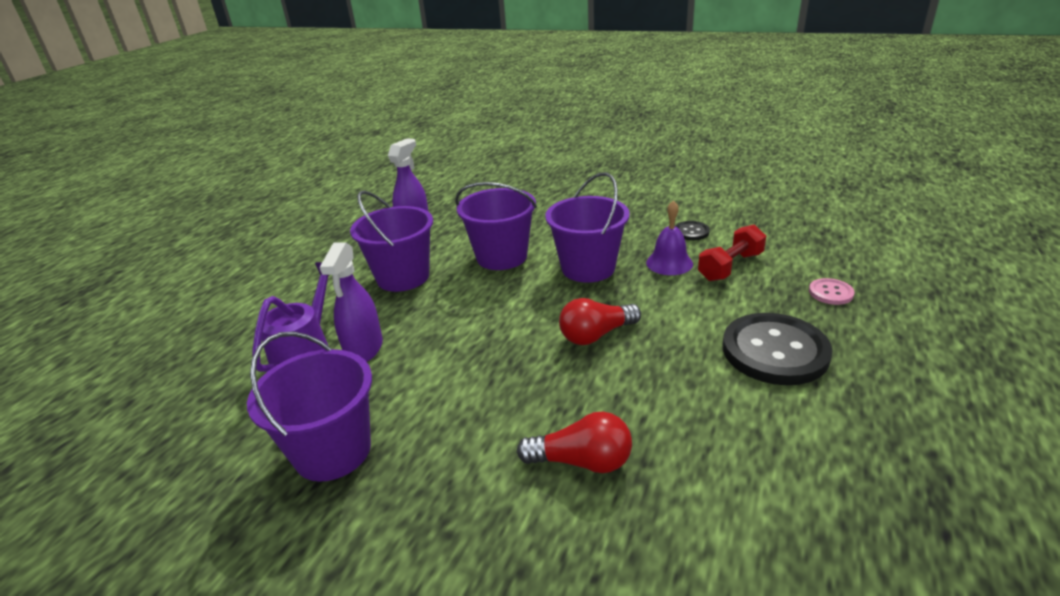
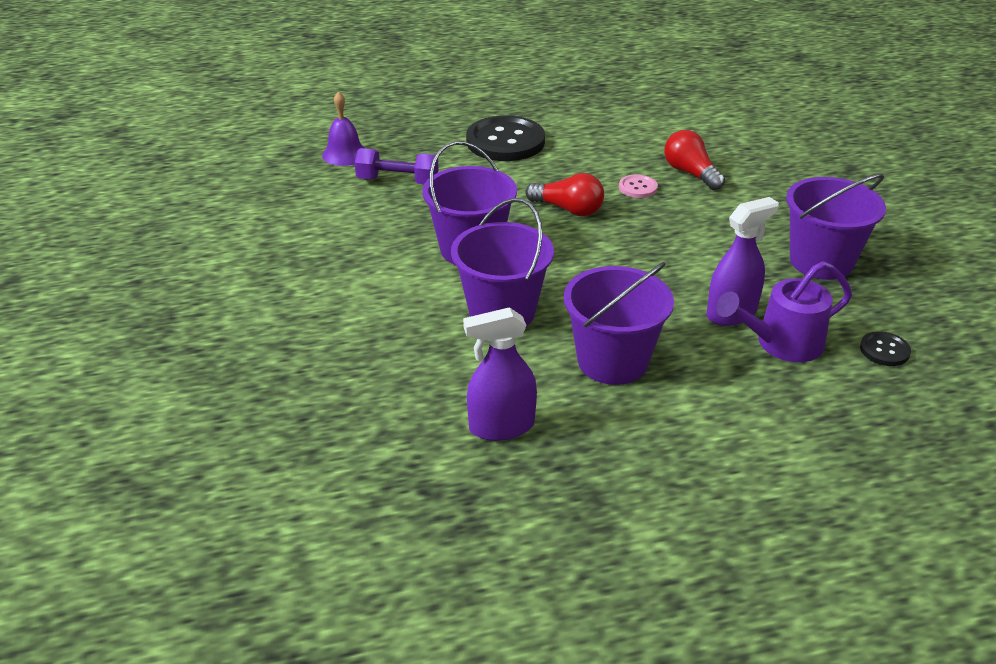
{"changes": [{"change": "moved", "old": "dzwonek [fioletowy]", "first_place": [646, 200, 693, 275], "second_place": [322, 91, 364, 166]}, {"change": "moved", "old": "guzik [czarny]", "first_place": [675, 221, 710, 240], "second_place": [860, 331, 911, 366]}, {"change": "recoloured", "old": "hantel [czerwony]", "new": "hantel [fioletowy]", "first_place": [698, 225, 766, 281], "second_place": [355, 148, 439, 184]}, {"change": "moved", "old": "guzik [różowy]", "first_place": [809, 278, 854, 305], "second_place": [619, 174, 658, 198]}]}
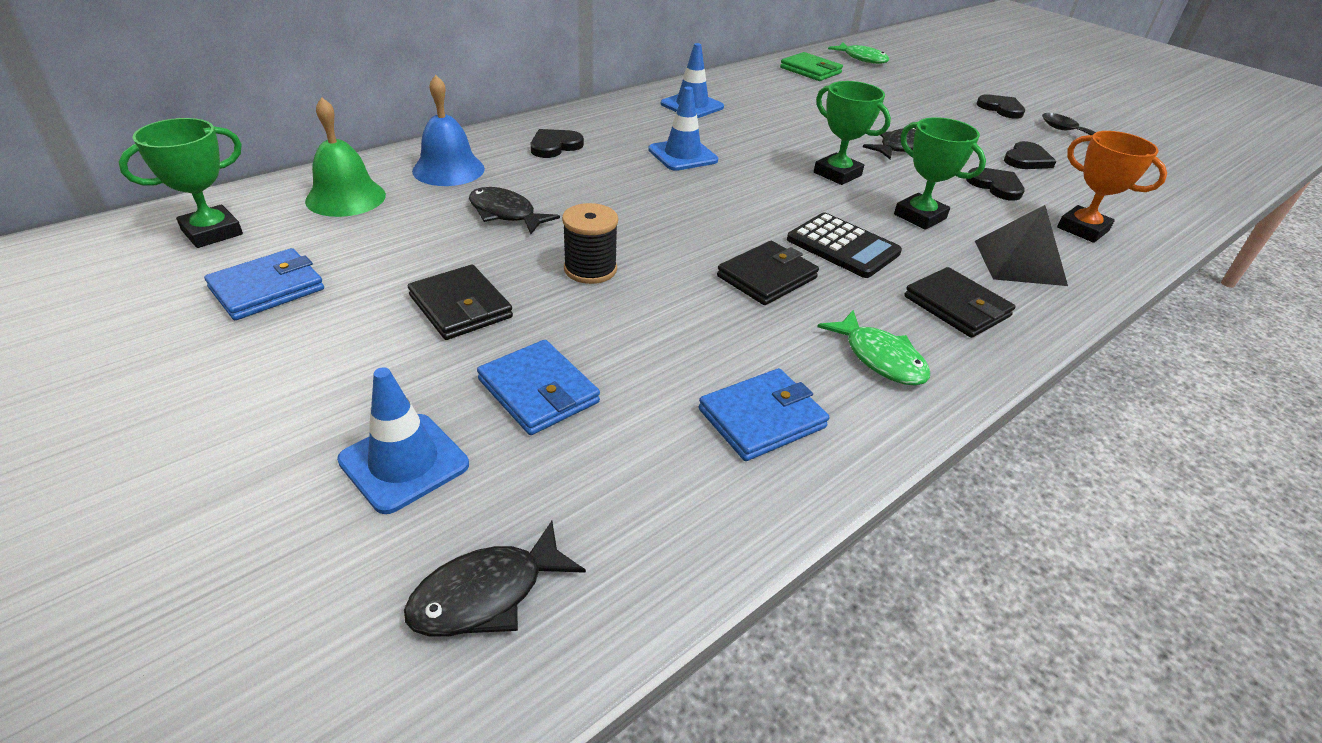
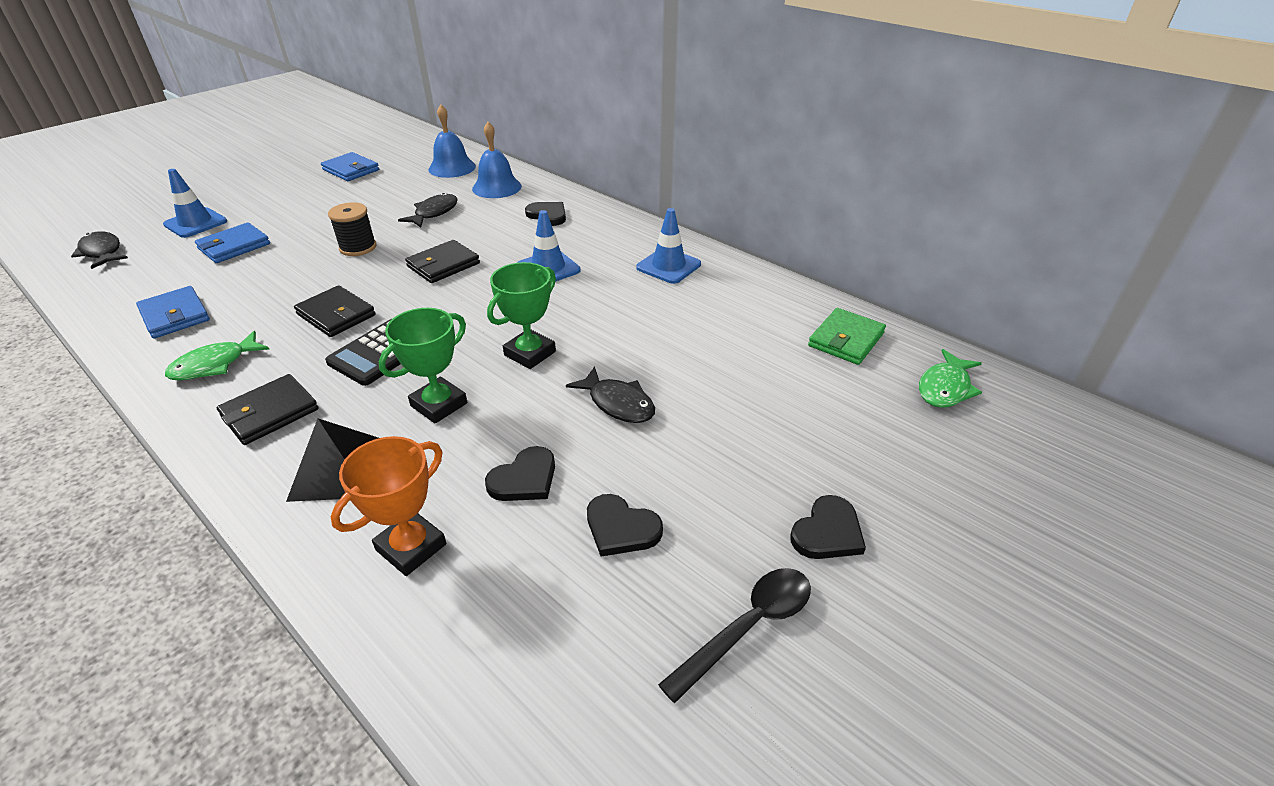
{"changes": [{"change": "recoloured", "old": "dzwonek [zielony]", "new": "dzwonek [niebieski]", "first_place": [305, 97, 386, 217], "second_place": [428, 104, 476, 178]}, {"change": "removed", "old": "puchar [zielony]", "first_place": [119, 118, 243, 248]}, {"change": "moved", "old": "portfel [czarny]", "first_place": [408, 265, 513, 340], "second_place": [405, 240, 480, 283]}]}
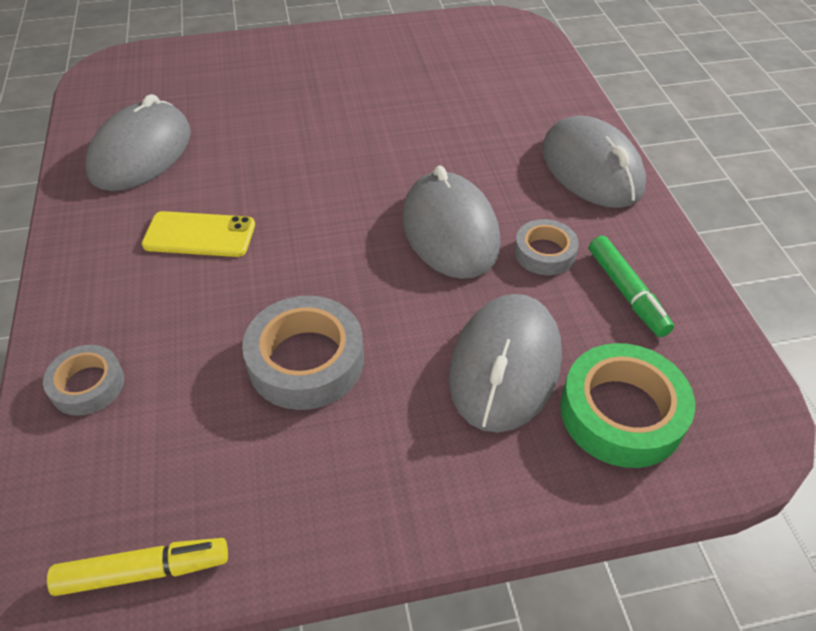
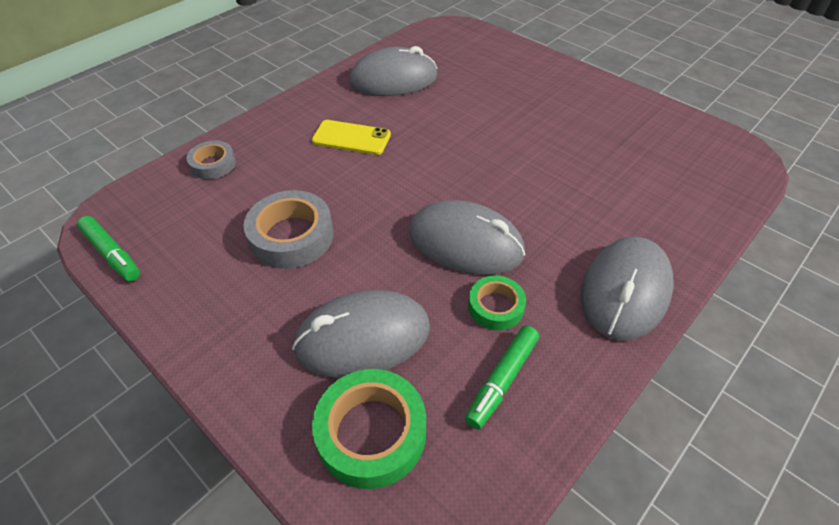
{"changes": [{"change": "turned", "old": "myszka [szary]", "first_place": [403, 166, 501, 279], "second_place": [409, 200, 526, 275], "degrees": 75}, {"change": "turned", "old": "telefon [żółty]", "first_place": [142, 211, 255, 257], "second_place": [312, 120, 391, 155], "degrees": -45}, {"change": "recoloured", "old": "taśma klejąca [szary]", "new": "taśma klejąca [zielony]", "first_place": [514, 219, 579, 275], "second_place": [468, 275, 526, 331]}, {"change": "recoloured", "old": "flamaster [żółty]", "new": "flamaster [zielony]", "first_place": [47, 538, 228, 596], "second_place": [77, 216, 140, 281]}]}
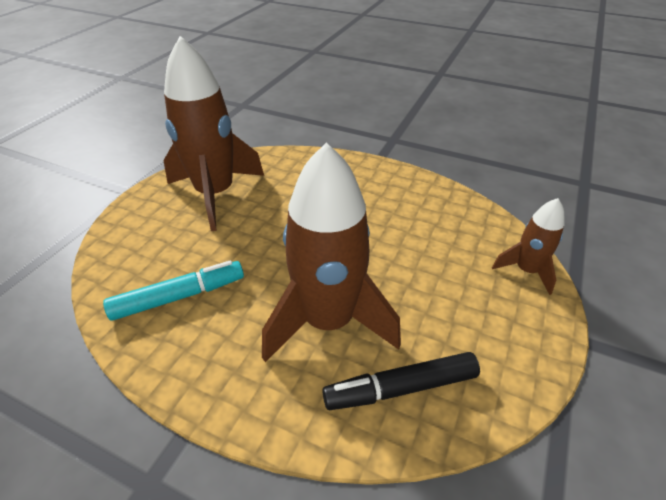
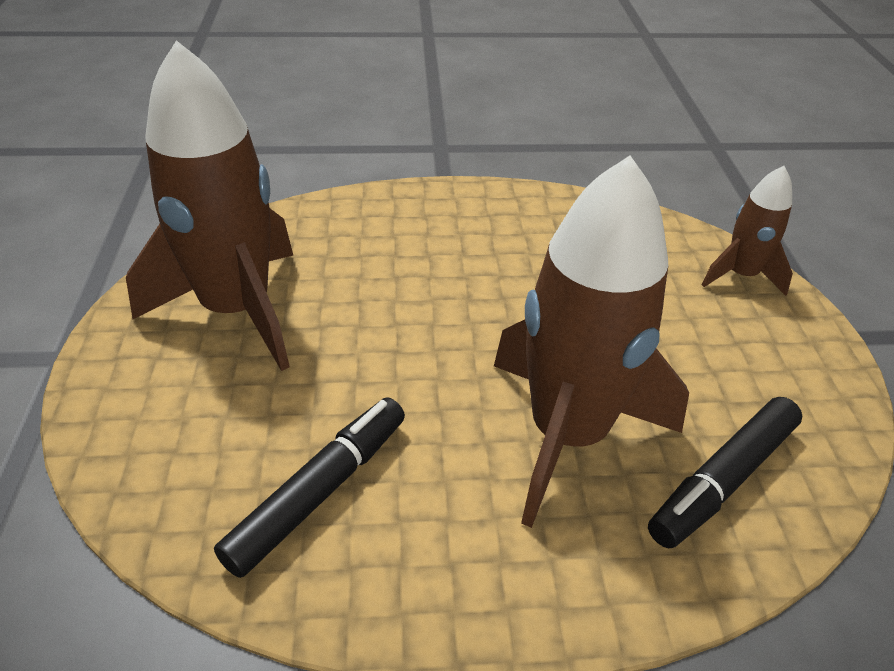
{"changes": [{"change": "recoloured", "old": "flamaster [turkusowy]", "new": "flamaster [czarny]", "first_place": [103, 260, 244, 321], "second_place": [214, 398, 405, 578]}]}
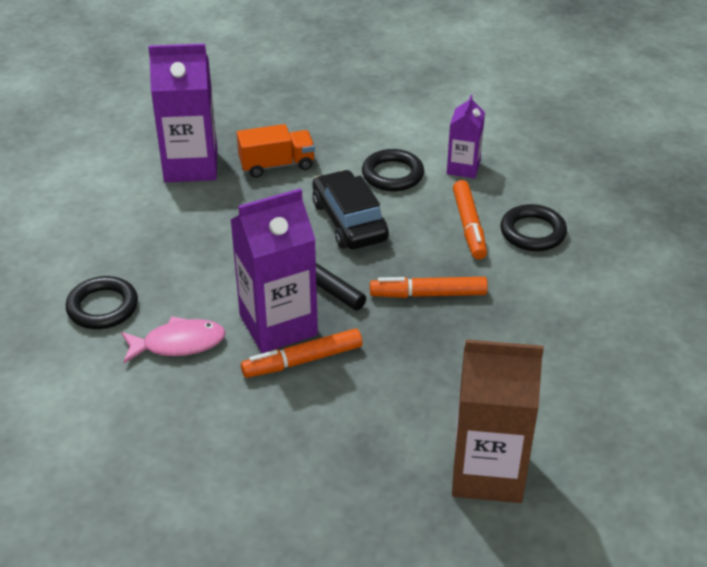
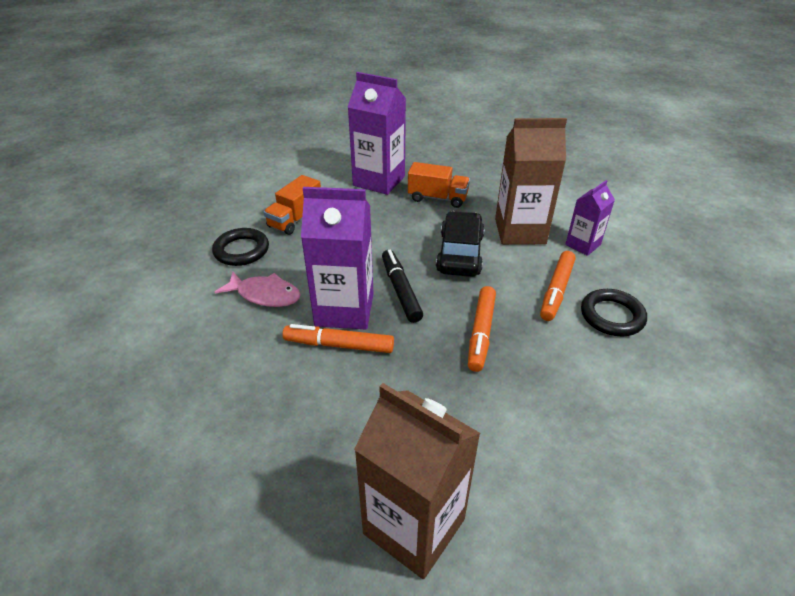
{"changes": [{"change": "replaced", "old": "pierścień [czarny]", "new": "karton mleka [brązowy]", "first_place": [362, 149, 424, 191], "second_place": [495, 118, 567, 245]}, {"change": "turned", "old": "flamaster [pomarańczowy]", "first_place": [370, 277, 488, 298], "second_place": [468, 286, 496, 372], "degrees": -105}, {"change": "added", "new": "ciężarówka [pomarańczowy]", "second_place": [264, 175, 321, 235]}]}
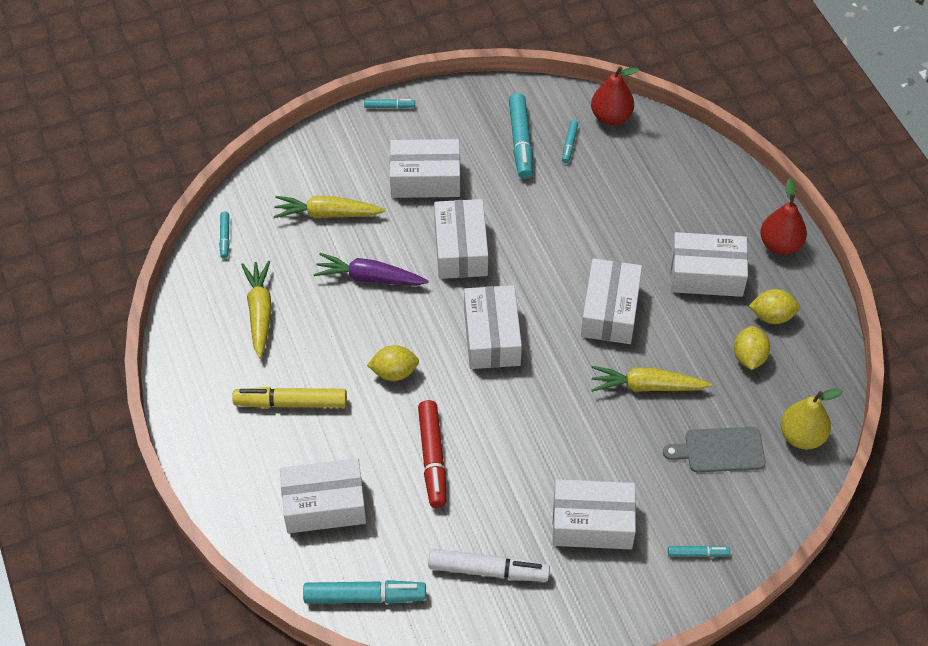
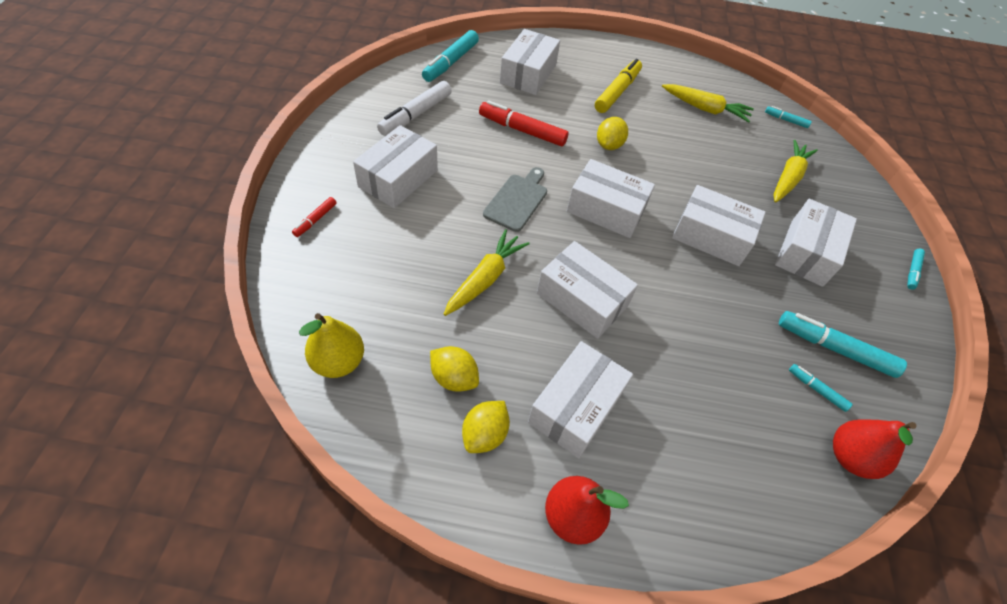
{"changes": [{"change": "removed", "old": "marchewka [fioletowy]", "first_place": [314, 253, 428, 286]}, {"change": "moved", "old": "deska do krojenia [szary]", "first_place": [663, 427, 765, 473], "second_place": [483, 167, 547, 232]}, {"change": "recoloured", "old": "flamaster [turkusowy]", "new": "flamaster [czerwony]", "first_place": [668, 546, 730, 557], "second_place": [292, 197, 337, 237]}]}
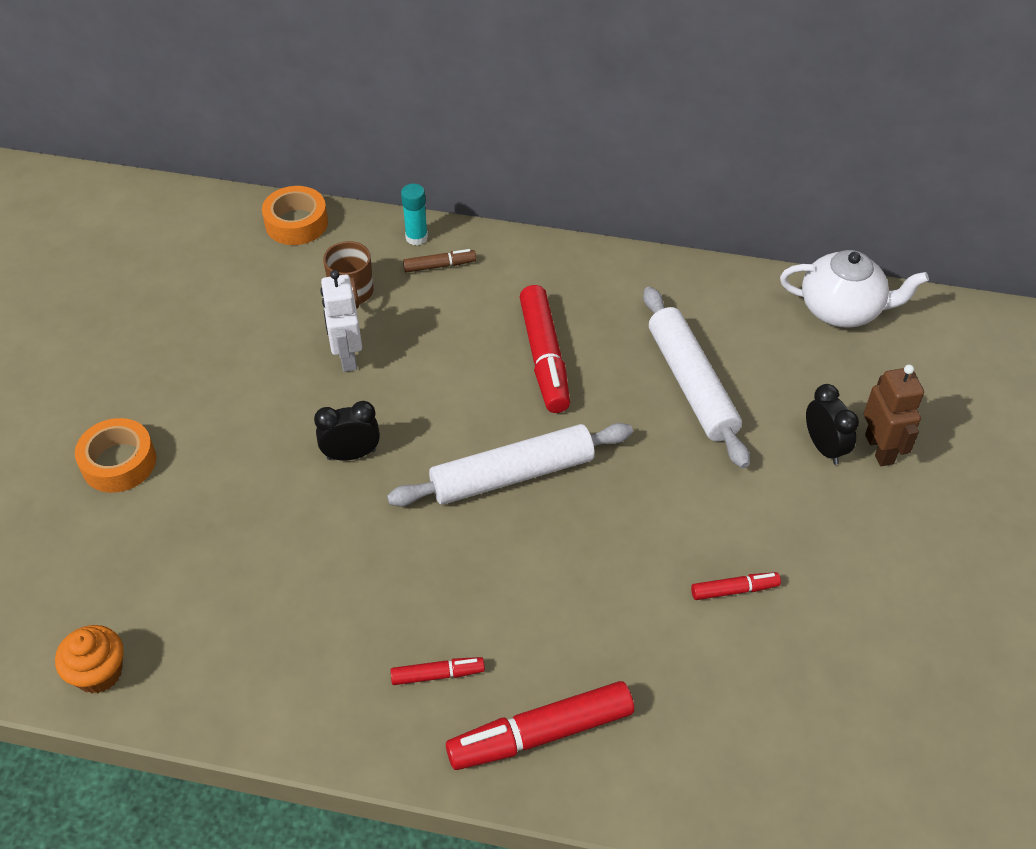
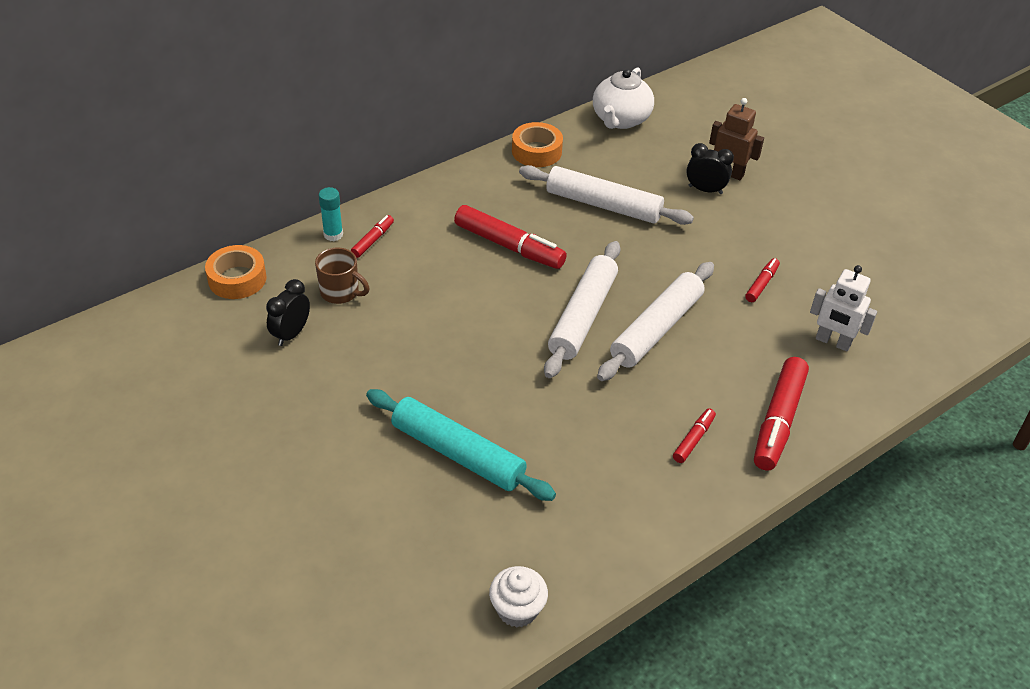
{"changes": [{"change": "recoloured", "old": "flamaster [brązowy]", "new": "flamaster [czerwony]", "first_place": [403, 249, 476, 273], "second_place": [351, 215, 394, 258]}, {"change": "turned", "old": "imbryk [biały]", "first_place": [780, 250, 929, 328], "second_place": [593, 67, 654, 129], "degrees": 150}, {"change": "moved", "old": "robot [biały]", "first_place": [321, 270, 362, 372], "second_place": [810, 265, 877, 352]}, {"change": "moved", "old": "budzik [czarny]", "first_place": [314, 401, 380, 460], "second_place": [266, 279, 310, 346]}, {"change": "moved", "old": "taśma klejąca [pomarańczowy]", "first_place": [75, 418, 156, 493], "second_place": [512, 122, 563, 167]}, {"change": "recoloured", "old": "muffinka [pomarańczowy]", "new": "muffinka [biały]", "first_place": [55, 625, 123, 693], "second_place": [489, 566, 548, 628]}, {"change": "added", "new": "wałek do ciasta [biały]", "second_place": [597, 262, 714, 381]}, {"change": "added", "new": "wałek do ciasta [turkusowy]", "second_place": [366, 389, 556, 501]}]}
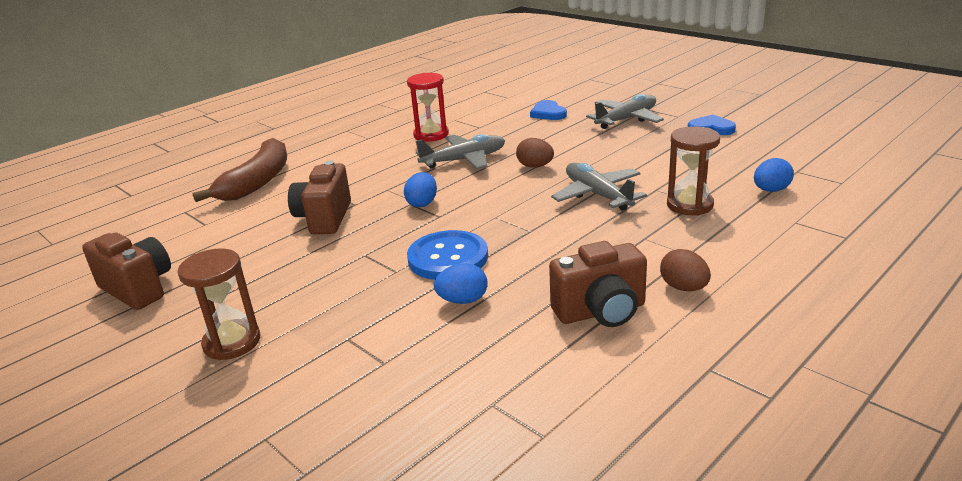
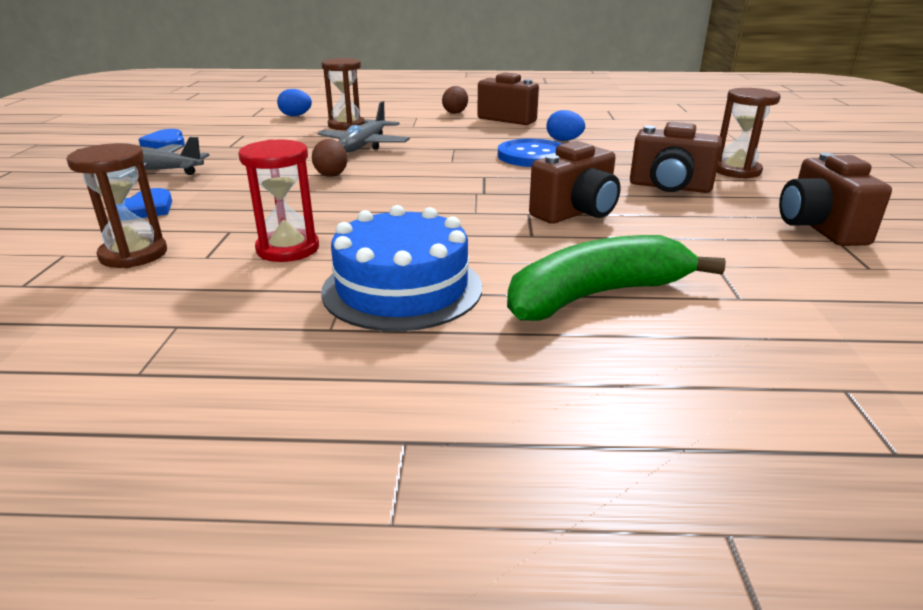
{"changes": [{"change": "removed", "old": "samolot [szary]", "first_place": [416, 134, 505, 169]}, {"change": "recoloured", "old": "banan [brązowy]", "new": "banan [zielony]", "first_place": [193, 138, 287, 202], "second_place": [507, 235, 726, 321]}, {"change": "removed", "old": "jajko [niebieski]", "first_place": [404, 172, 437, 208]}, {"change": "added", "new": "aparat fotograficzny [brązowy]", "second_place": [630, 122, 722, 193]}, {"change": "added", "new": "klepsydra [brązowy]", "second_place": [66, 143, 167, 268]}, {"change": "added", "new": "tort [niebieski]", "second_place": [321, 205, 482, 331]}]}
